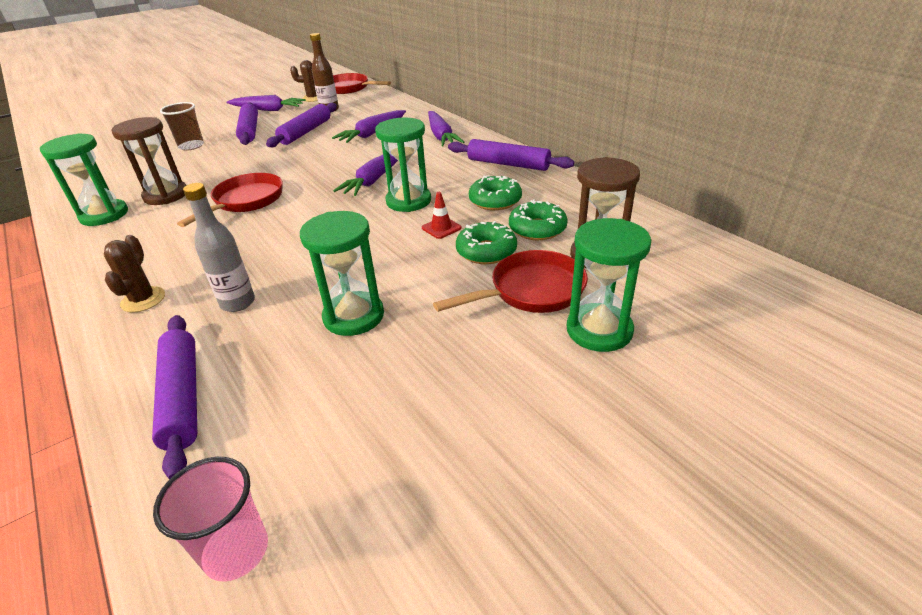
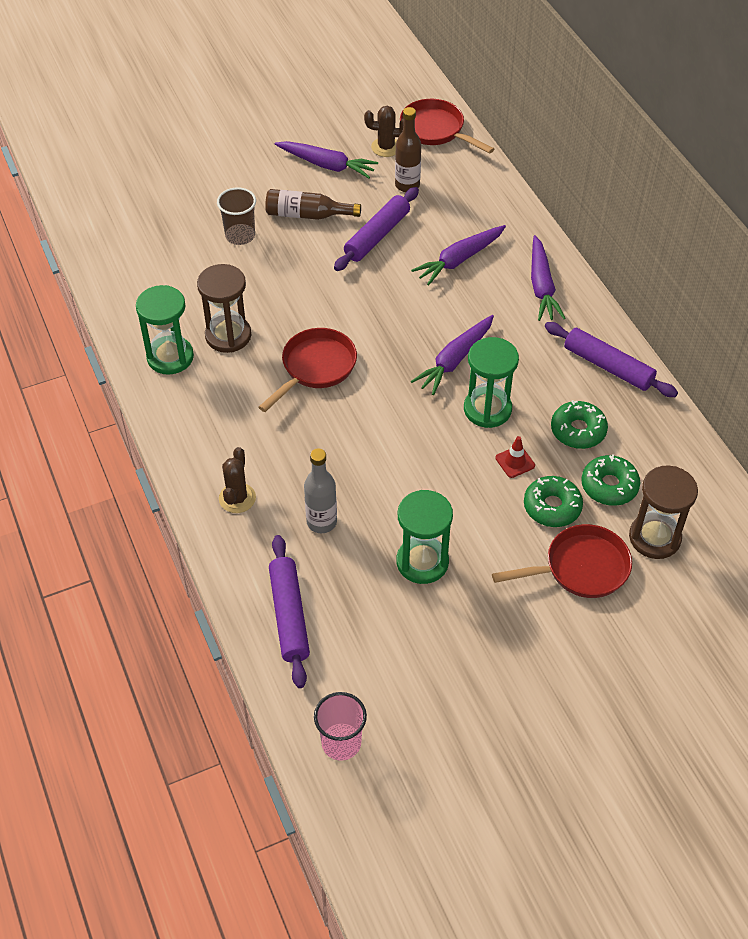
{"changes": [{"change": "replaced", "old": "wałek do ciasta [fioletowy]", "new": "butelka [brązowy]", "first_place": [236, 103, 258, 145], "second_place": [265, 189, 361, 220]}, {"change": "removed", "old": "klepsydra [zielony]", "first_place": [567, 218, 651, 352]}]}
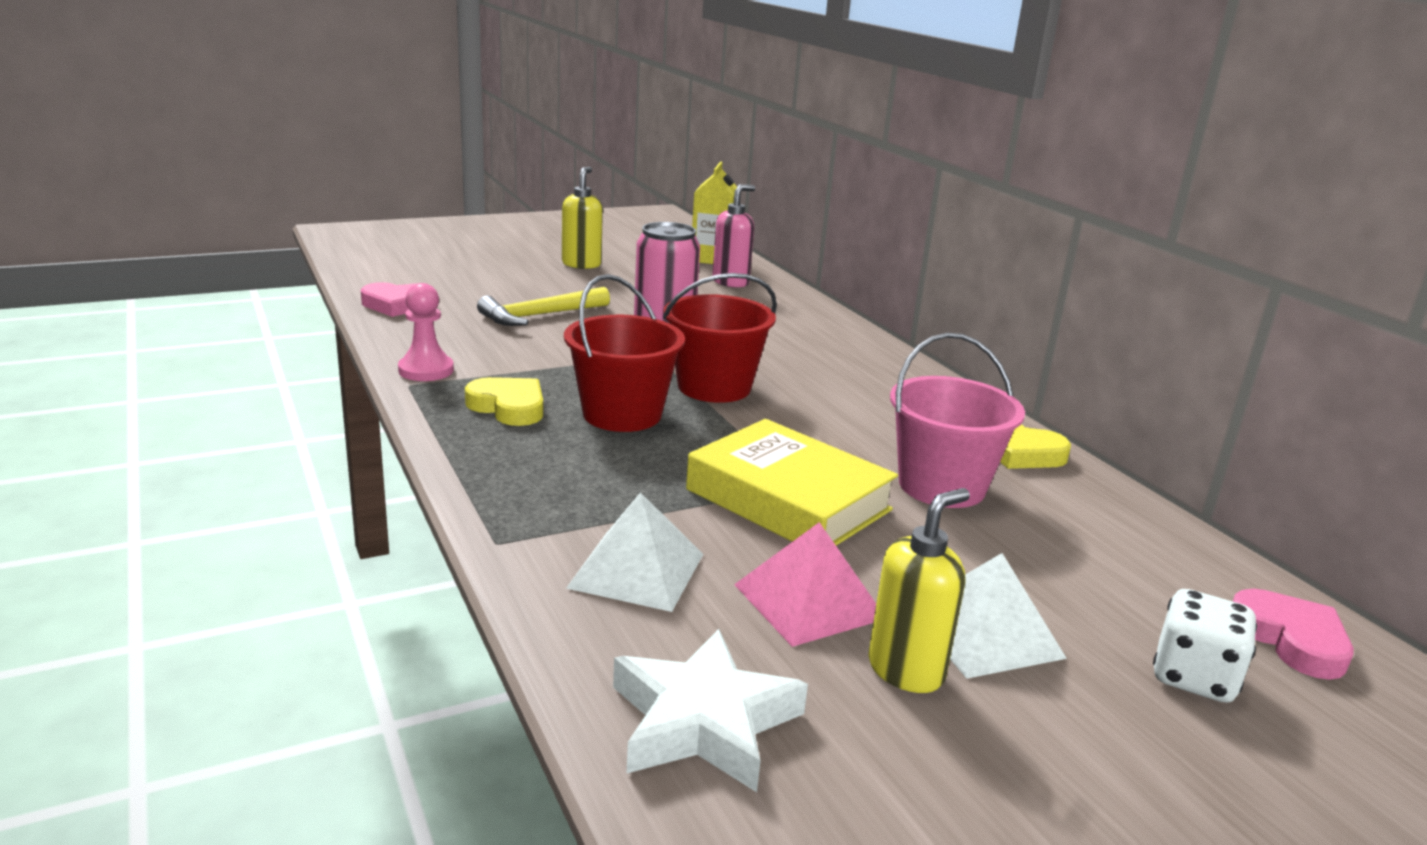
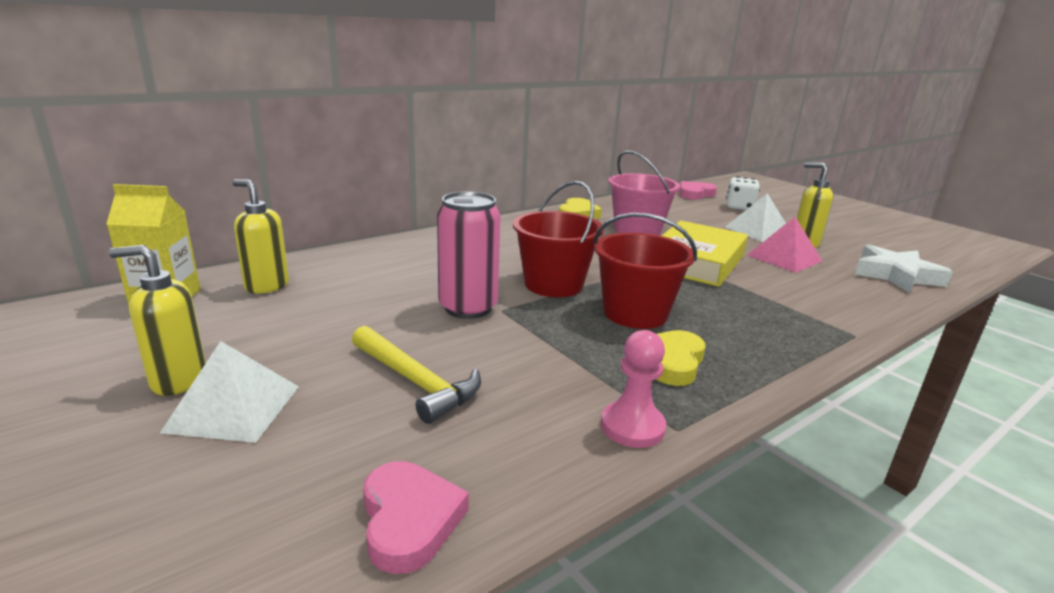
{"changes": [{"change": "recoloured", "old": "dozownik mydła [różowy]", "new": "dozownik mydła [żółty]", "first_place": [712, 184, 755, 288], "second_place": [232, 179, 289, 294]}, {"change": "moved", "old": "piramida [biały]", "first_place": [566, 492, 703, 612], "second_place": [160, 341, 299, 443]}]}
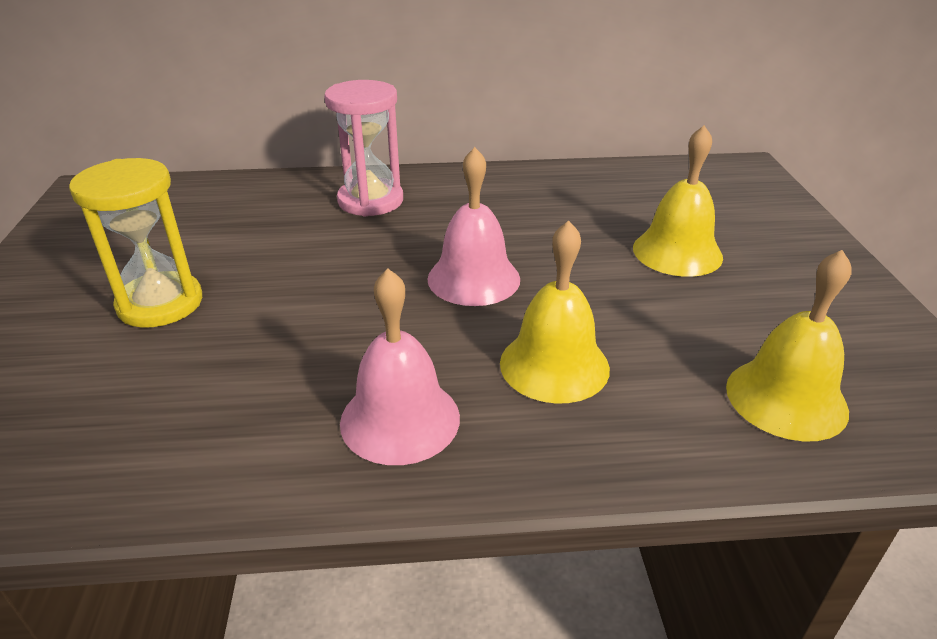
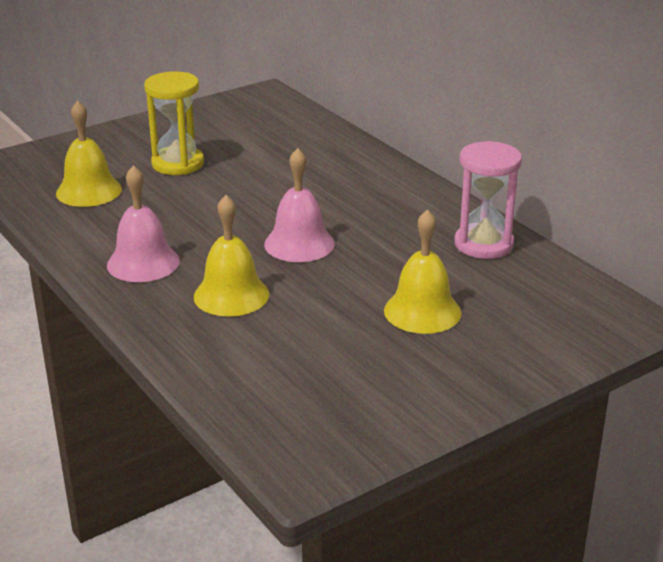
{"changes": [{"change": "moved", "old": "klepsydra [różowy]", "first_place": [324, 80, 403, 217], "second_place": [454, 141, 522, 259]}, {"change": "moved", "old": "dzwonek [żółty]", "first_place": [726, 250, 852, 442], "second_place": [56, 100, 122, 207]}]}
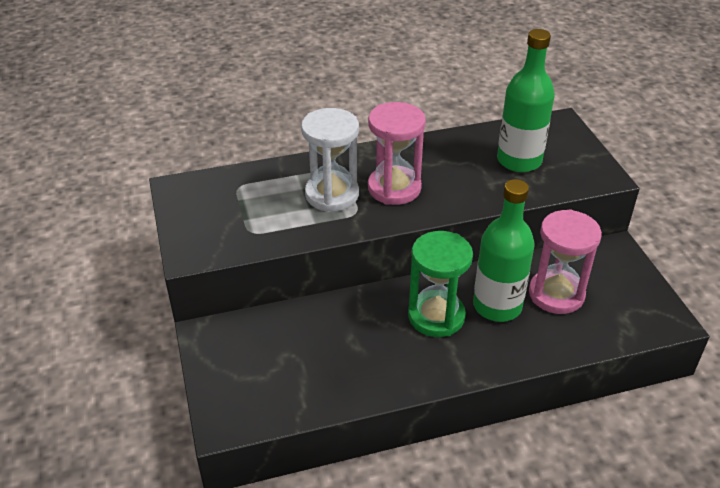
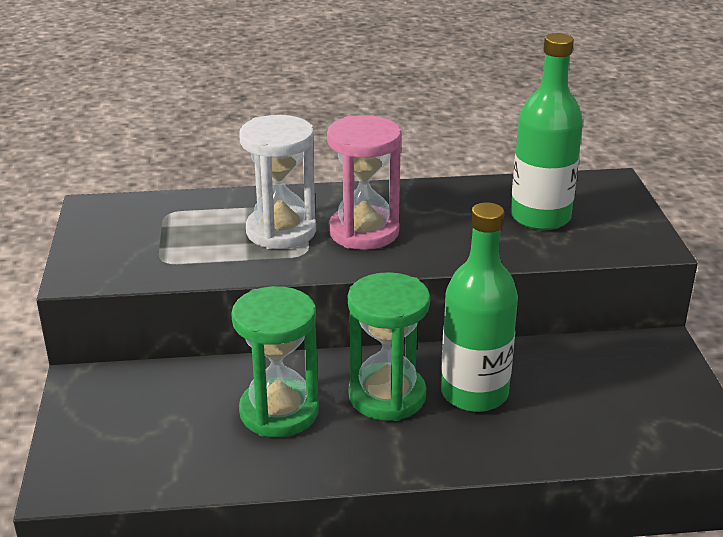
{"changes": [{"change": "removed", "old": "klepsydra [różowy]", "first_place": [529, 209, 602, 314]}, {"change": "added", "new": "klepsydra [zielony]", "second_place": [231, 286, 319, 437]}]}
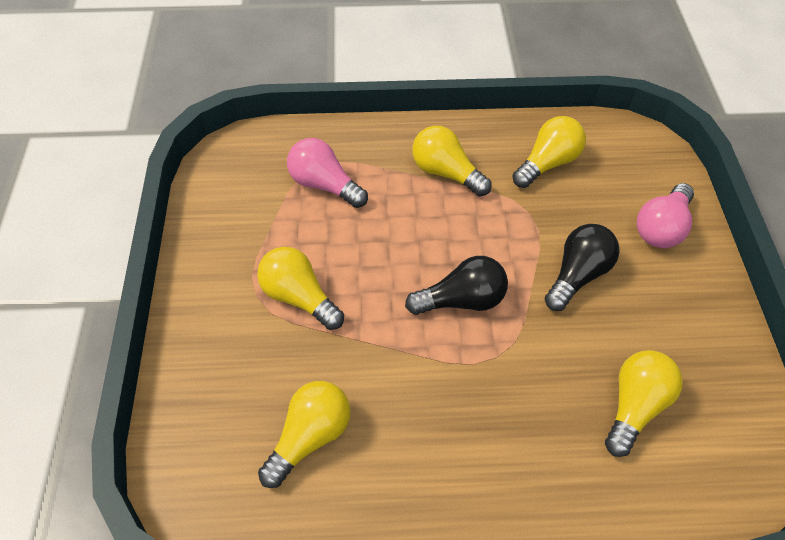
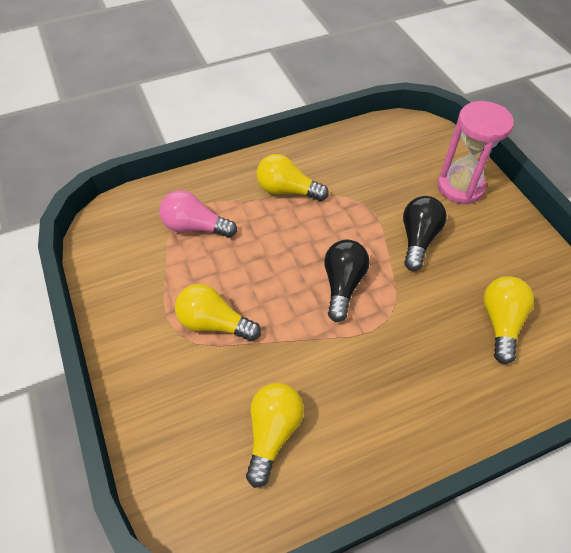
{"changes": [{"change": "removed", "old": "żarówka [żółty]", "first_place": [512, 116, 586, 188]}, {"change": "replaced", "old": "żarówka [różowy]", "new": "klepsydra [różowy]", "first_place": [637, 183, 694, 248], "second_place": [437, 101, 514, 205]}, {"change": "turned", "old": "żarówka [czarny]", "first_place": [405, 256, 508, 315], "second_place": [324, 240, 369, 322], "degrees": -45}]}
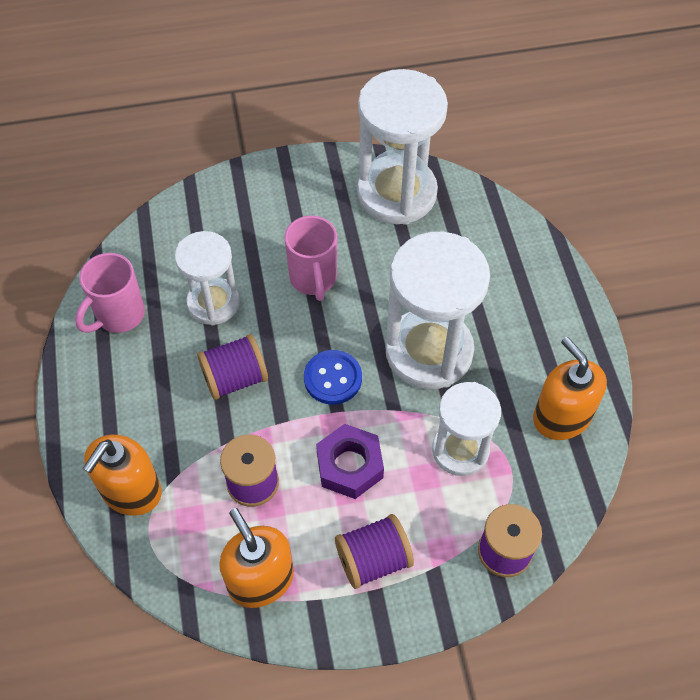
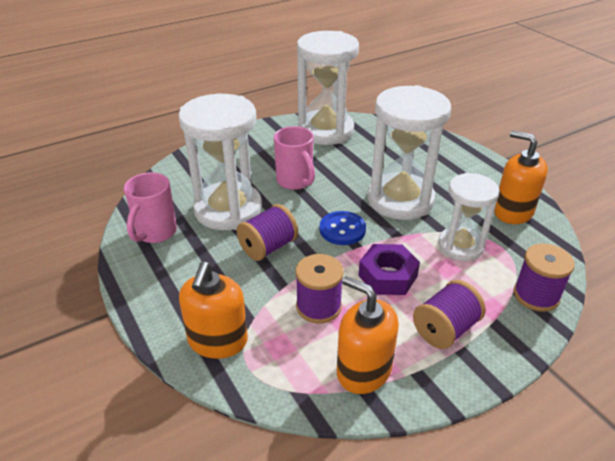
{"changes": [{"change": "resized", "old": "klepsydra [biały]", "first_place": [175, 231, 240, 325], "second_place": [178, 94, 262, 230], "factor": 1.62}]}
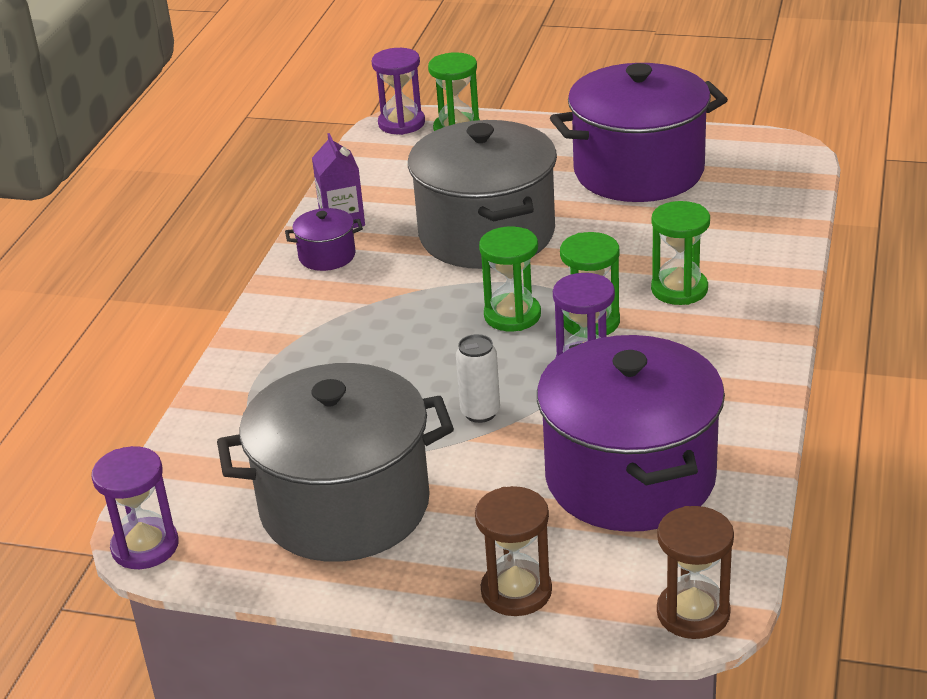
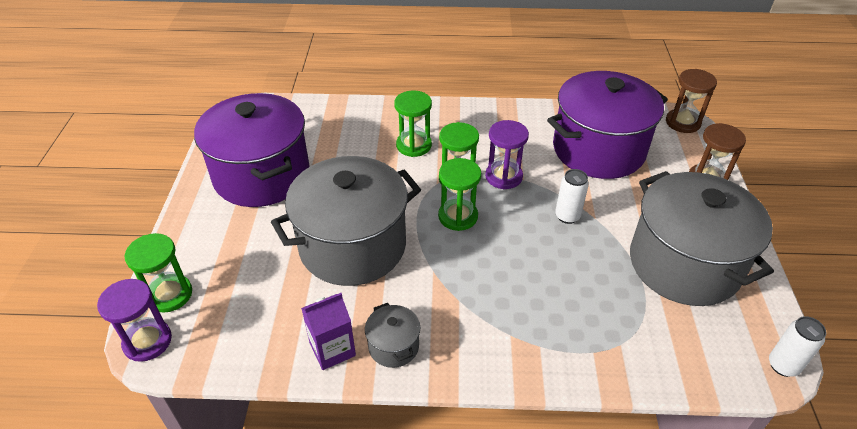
{"changes": [{"change": "recoloured", "old": "garnek [fioletowy]", "new": "garnek [szary]", "first_place": [285, 208, 363, 271], "second_place": [365, 303, 420, 368]}, {"change": "replaced", "old": "klepsydra [fioletowy]", "new": "puszka [biały]", "first_place": [91, 446, 179, 569], "second_place": [769, 316, 827, 377]}]}
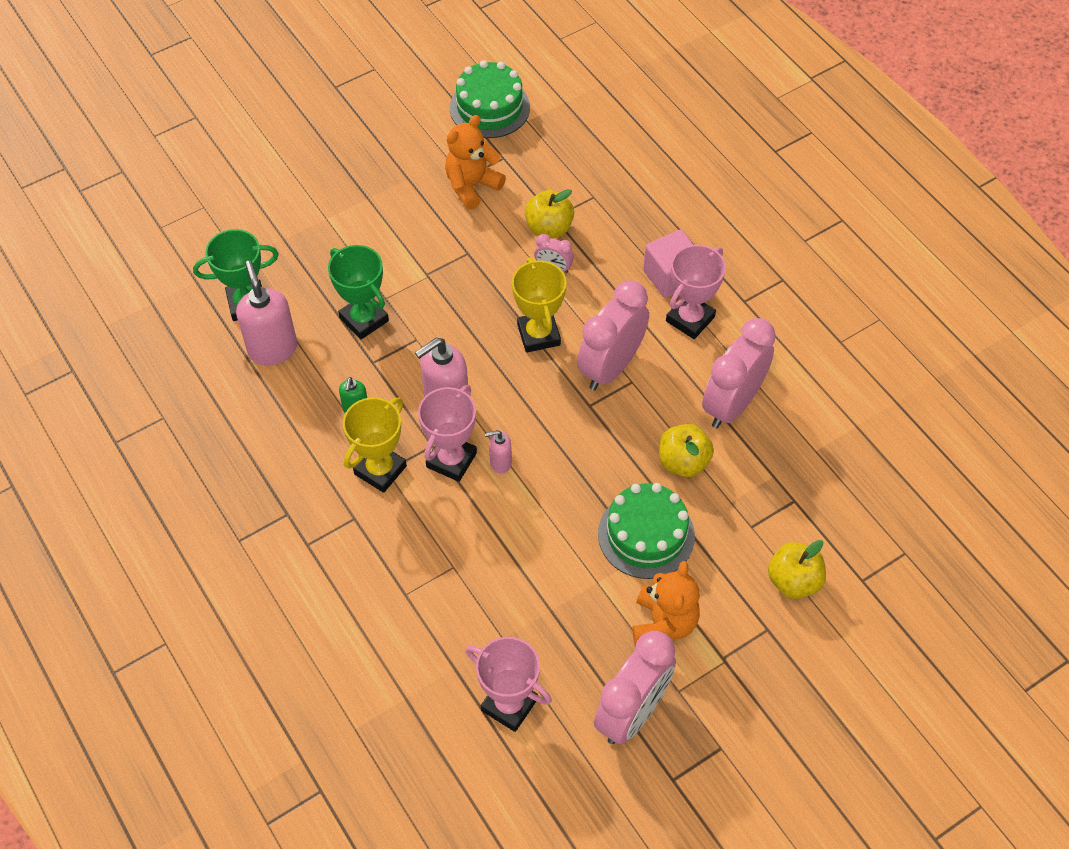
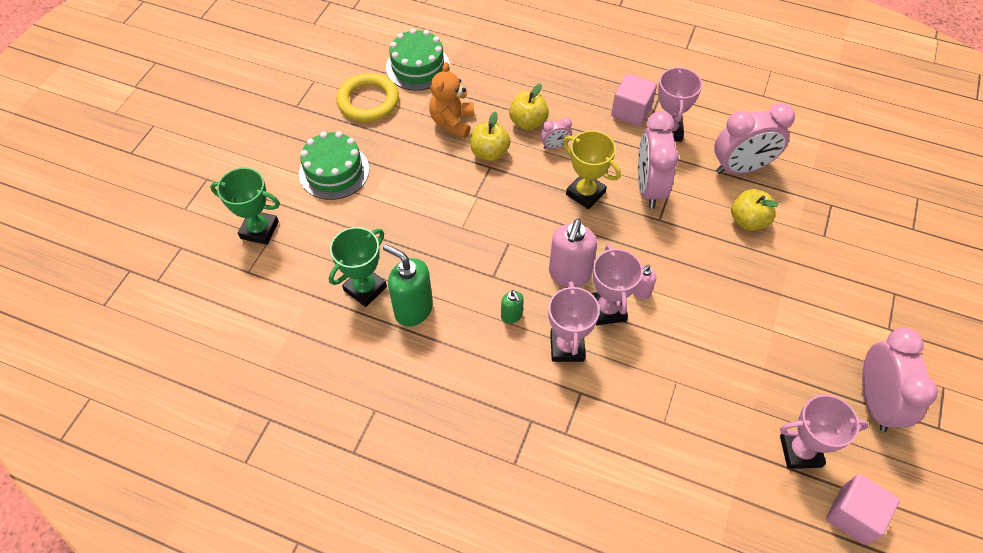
{"changes": [{"change": "moved", "old": "puchar [zielony]", "first_place": [328, 245, 389, 340], "second_place": [210, 168, 280, 245]}, {"change": "recoloured", "old": "dozownik mydła [różowy]", "new": "dozownik mydła [zielony]", "first_place": [236, 261, 297, 365], "second_place": [383, 244, 433, 327]}, {"change": "turned", "old": "budzik [różowy]", "first_place": [702, 318, 776, 429], "second_place": [714, 103, 795, 174], "degrees": -105}, {"change": "recoloured", "old": "puchar [żółty]", "new": "puchar [różowy]", "first_place": [343, 397, 407, 493], "second_place": [548, 281, 600, 362]}, {"change": "moved", "old": "tort [zielony]", "first_place": [598, 483, 695, 579], "second_place": [299, 131, 369, 200]}, {"change": "moved", "old": "jabłko [żółty]", "first_place": [768, 540, 826, 599], "second_place": [470, 111, 511, 161]}, {"change": "removed", "old": "miś [pomarańczowy]", "first_place": [633, 561, 700, 645]}, {"change": "added", "new": "pierścień [żółty]", "second_place": [337, 73, 399, 122]}, {"change": "added", "new": "sześcian [różowy]", "second_place": [826, 474, 900, 545]}]}
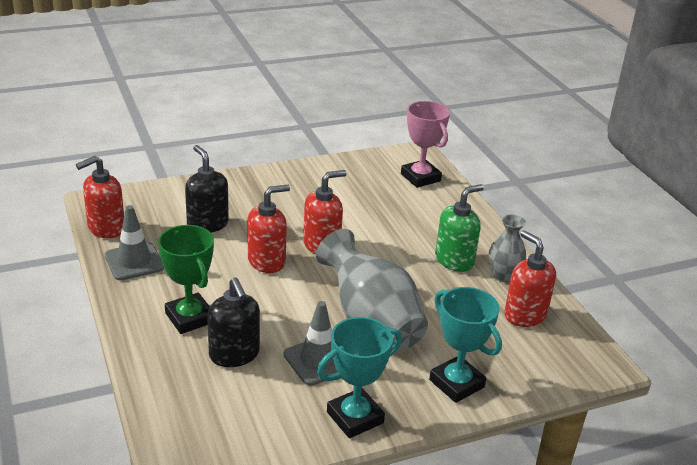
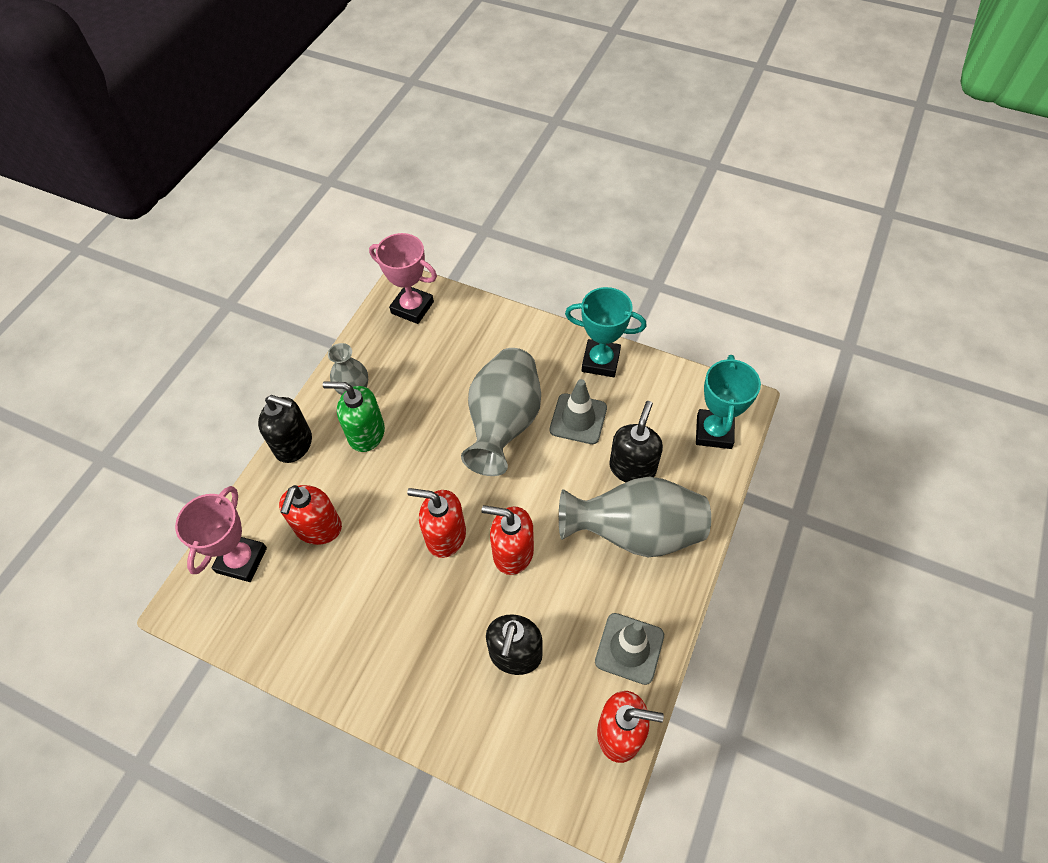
{"changes": [{"change": "replaced", "old": "puchar [zielony]", "new": "wazon [szary]", "first_place": [158, 225, 214, 334], "second_place": [559, 477, 711, 557]}, {"change": "moved", "old": "dozownik mydła [czerwony]", "first_place": [504, 230, 556, 327], "second_place": [279, 485, 342, 545]}, {"change": "moved", "old": "puchar [turkusowy]", "first_place": [429, 287, 502, 403], "second_place": [696, 355, 761, 449]}, {"change": "added", "new": "puchar [różowy]", "second_place": [369, 233, 437, 324]}, {"change": "added", "new": "dozownik mydła [czarny]", "second_place": [258, 395, 312, 463]}]}
